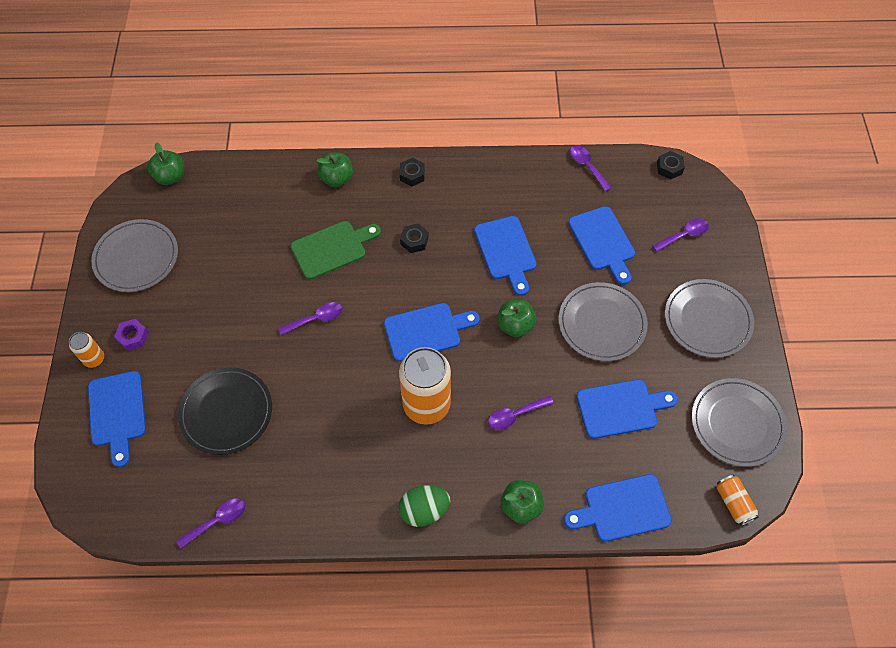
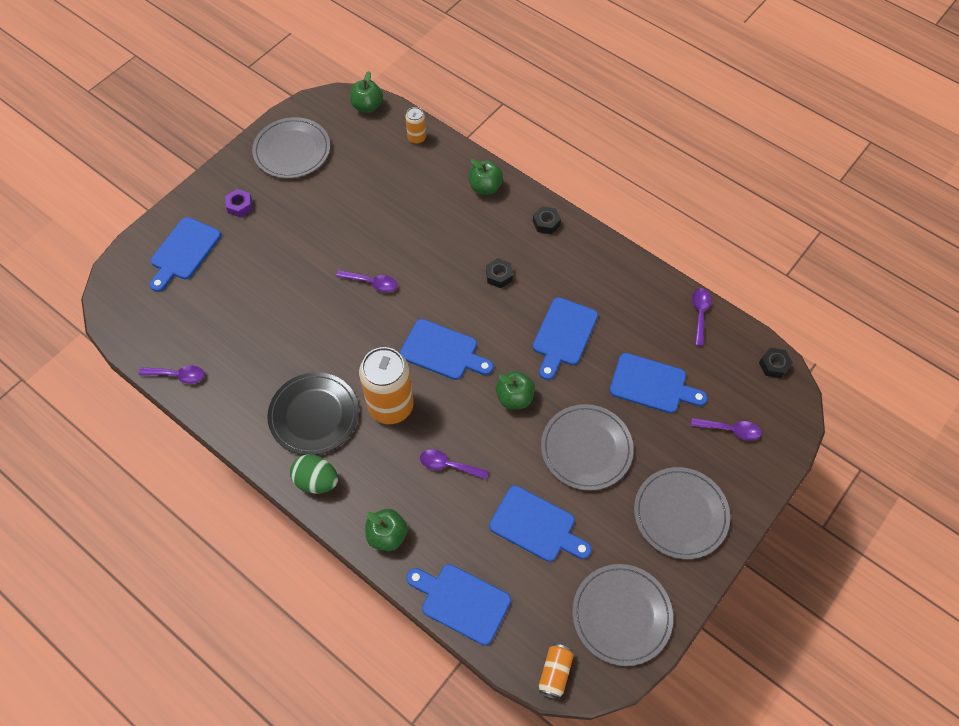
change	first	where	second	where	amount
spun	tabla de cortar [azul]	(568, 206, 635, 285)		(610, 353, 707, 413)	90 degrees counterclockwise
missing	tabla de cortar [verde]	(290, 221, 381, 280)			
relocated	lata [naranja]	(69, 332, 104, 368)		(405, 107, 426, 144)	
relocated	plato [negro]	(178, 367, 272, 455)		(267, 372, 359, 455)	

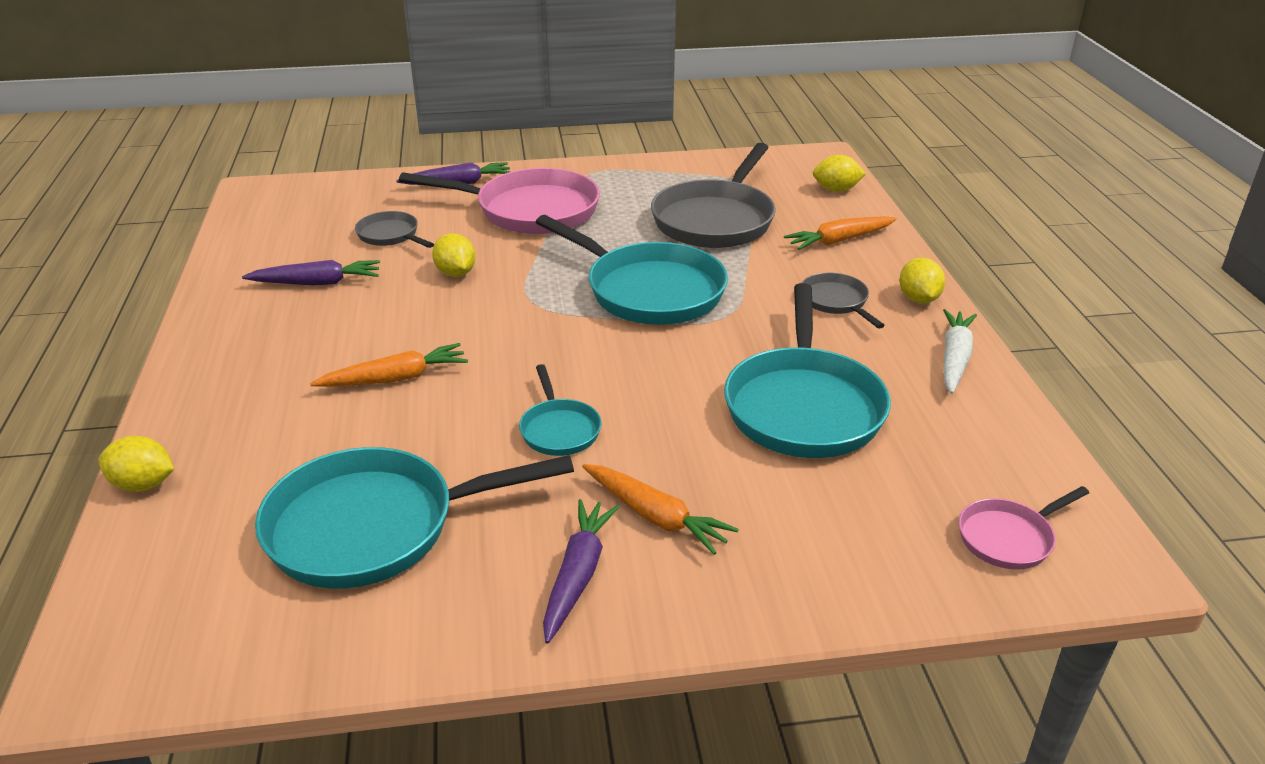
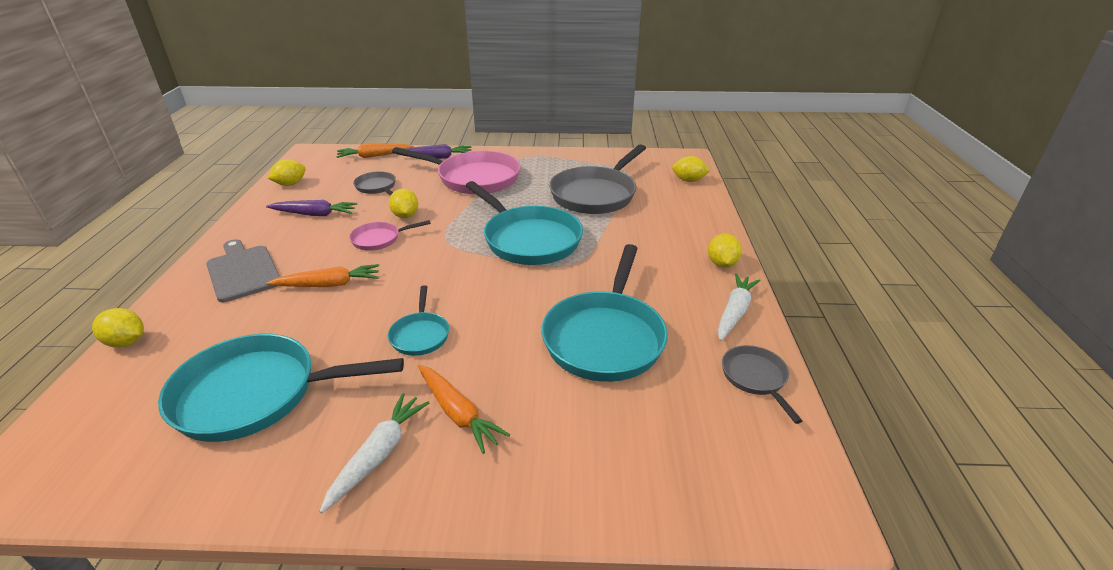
change	first	where	second	where	amount
relocated	zanahoria [naranja]	(784, 216, 897, 250)		(337, 143, 414, 158)	
relocated	sartén [gris]	(801, 273, 885, 329)		(722, 345, 802, 424)	
relocated	sartén [rosa]	(959, 486, 1089, 570)		(349, 220, 431, 251)	
colour	zanahoria [morado]	(543, 499, 620, 643)	zanahoria [blanco]	(320, 393, 429, 513)	
appeared			limón [amarillo]	(268, 159, 306, 186)	
appeared			tabla de cortar [gris]	(206, 239, 280, 302)	

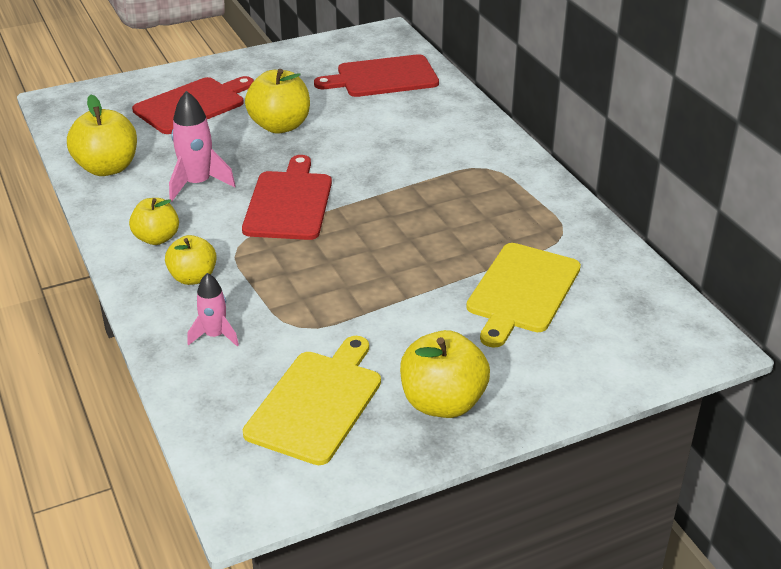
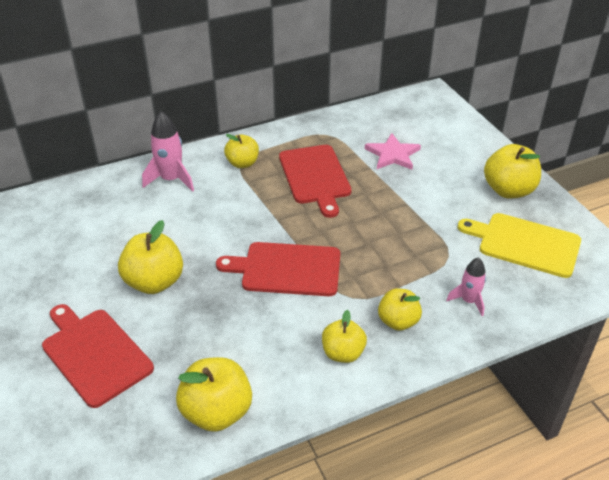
change	first	where	second	where	amount
relocated	tabla de cortar [rojo]	(314, 54, 439, 97)		(279, 145, 352, 218)	
relocated	cohete [rosa]	(169, 91, 236, 202)		(142, 111, 194, 192)	
exchanged	tabla de cortar [amarillo]	(466, 243, 581, 348)	estrella [rosa]	(365, 133, 421, 170)	
appeared			manzana [amarillo]	(224, 134, 259, 168)	

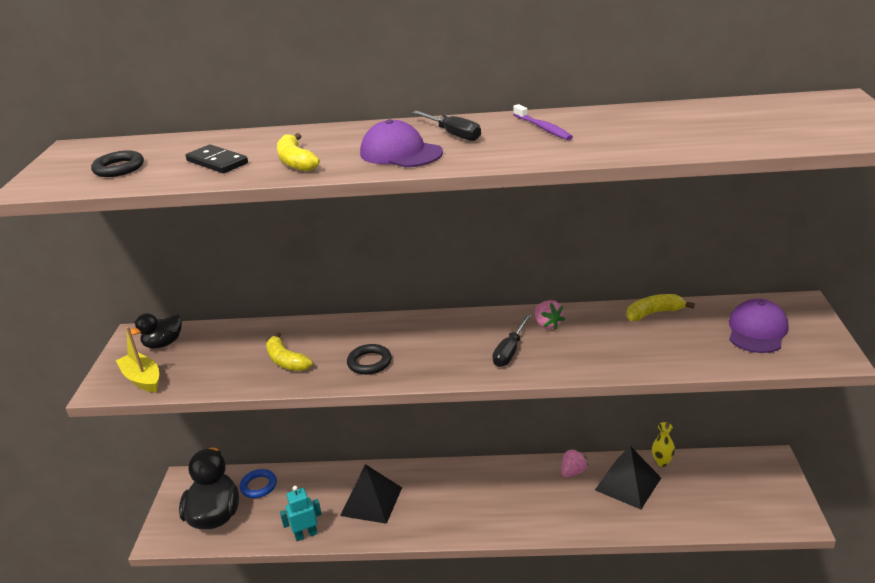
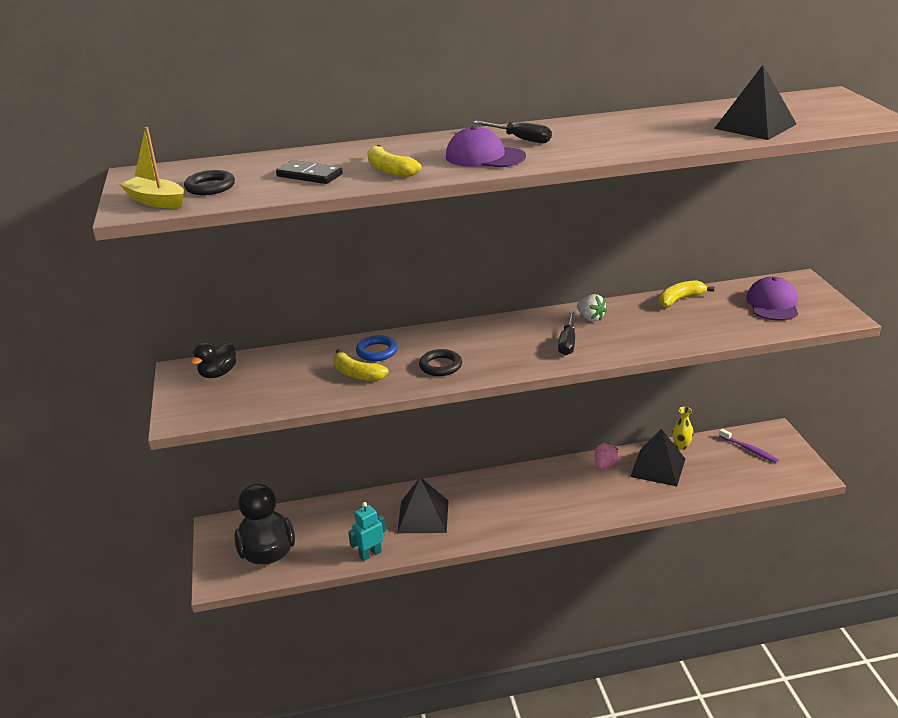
change	first	where	second	where	amount
relocated	cepillo de dientes [morado]	(513, 104, 573, 140)		(719, 429, 778, 463)	
colour	fresa [rosa]	(535, 300, 565, 330)	fresa [blanco]	(577, 294, 607, 322)	
relocated	barco [amarillo]	(116, 326, 159, 392)		(120, 127, 184, 209)	
relocated	anillo [azul]	(240, 469, 277, 498)		(356, 335, 398, 361)	
appeared			pirámide [negro]	(714, 65, 796, 140)	

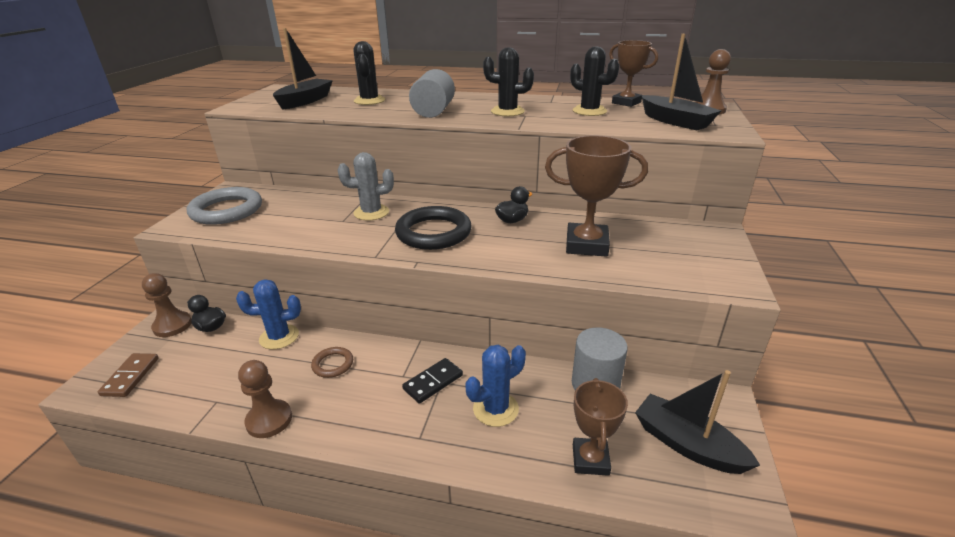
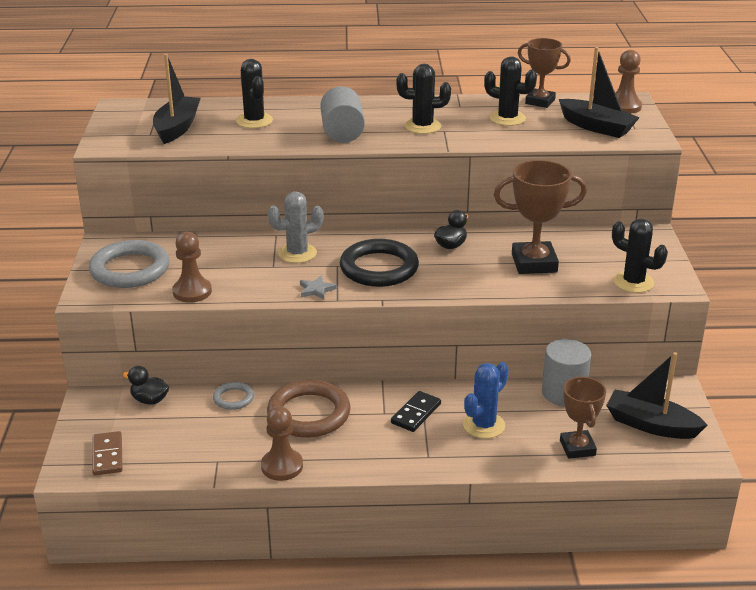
change	first	where	second	where	amount
relocated	peón [marrón]	(142, 273, 192, 337)		(172, 232, 212, 303)	
exchanged	cactus [azul]	(236, 279, 301, 349)	anillo [gris]	(213, 382, 254, 410)	
size	anillo [marrón]	(311, 347, 353, 378)		(267, 380, 351, 438)	x2.00
appeared			cactus [negro]	(612, 219, 668, 293)	
appeared			estrella [gris]	(300, 275, 337, 300)	

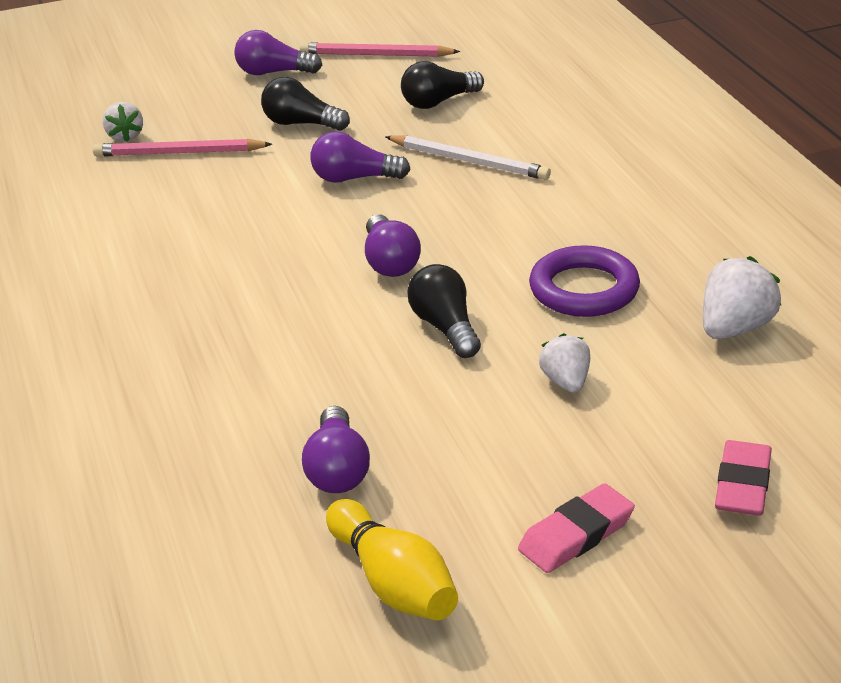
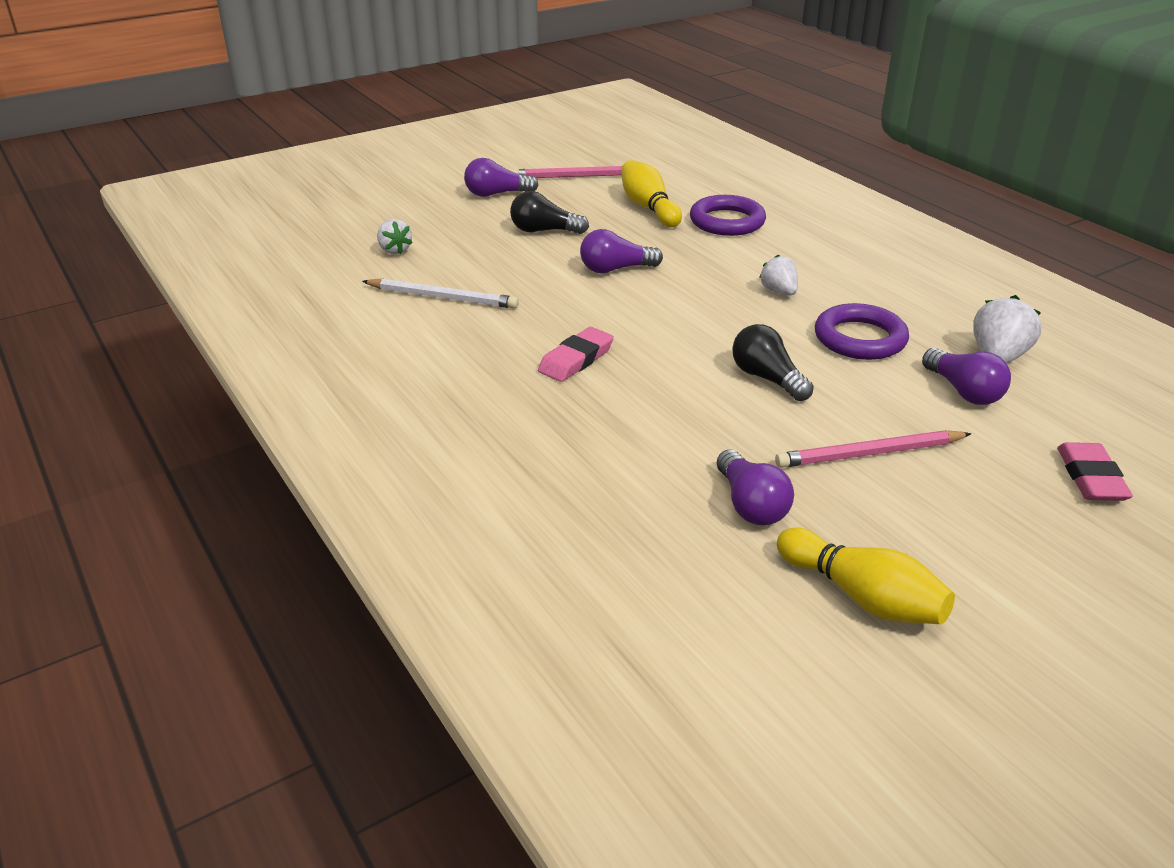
change	first	where	second	where	amount
exchanged	bombilla [negro]	(401, 61, 484, 109)	bolo [amarillo]	(621, 160, 682, 227)	
relocated	lápiz [blanco]	(385, 135, 551, 180)		(362, 278, 519, 309)	
relocated	lápiz [rosa]	(93, 139, 272, 156)		(775, 430, 971, 468)	
relocated	bombilla [morado]	(365, 214, 421, 277)		(922, 348, 1011, 405)	
relocated	fresa [blanco]	(539, 333, 590, 393)		(759, 255, 798, 295)	
relocated	goma de borrar [rosa]	(518, 483, 635, 573)		(538, 327, 614, 382)	
appeared			anillo [morado]	(690, 195, 766, 236)	

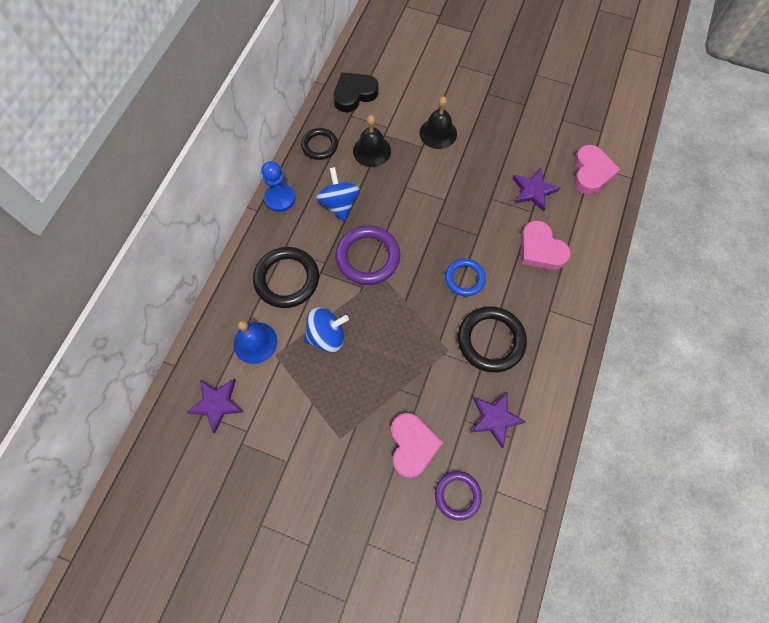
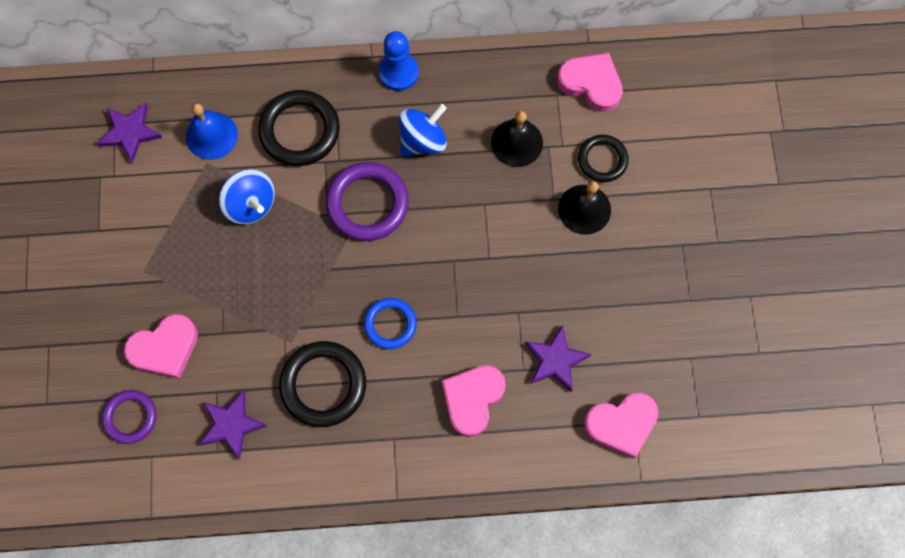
change	first	where	second	where	amount
colour	corazón [negro]	(333, 72, 379, 112)	corazón [rosa]	(557, 53, 623, 112)	
relocated	anillo [negro]	(301, 128, 338, 160)		(578, 135, 629, 182)	

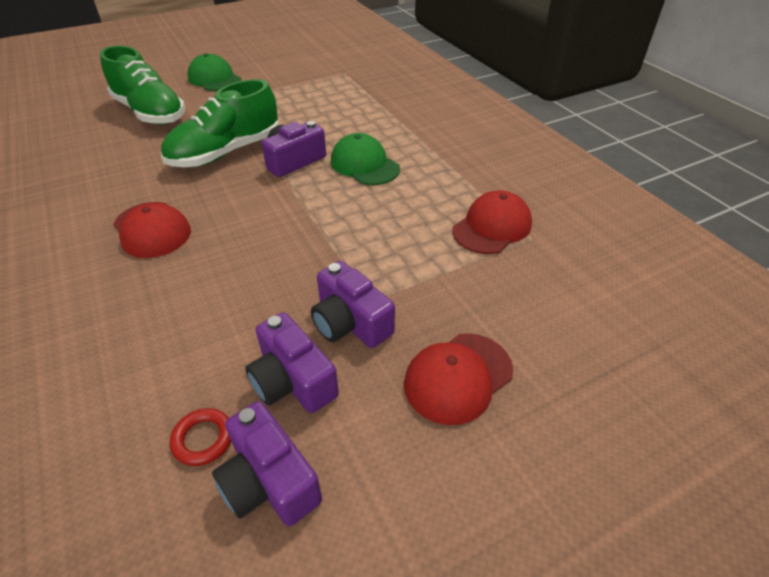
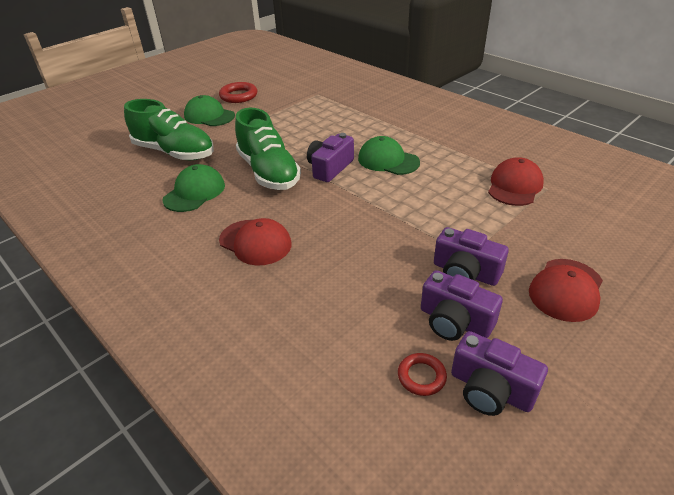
change	first	where	second	where	amount
spun	zapato [verde]	(161, 79, 278, 167)		(235, 108, 301, 190)	60 degrees counterclockwise
appeared			anillo [rojo]	(219, 82, 258, 103)	
appeared			gorra [verde]	(162, 164, 225, 212)	

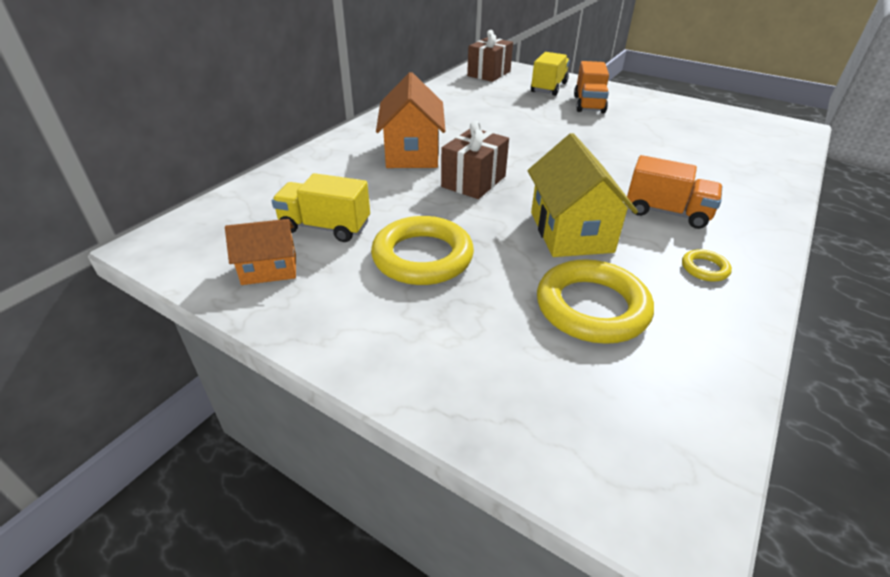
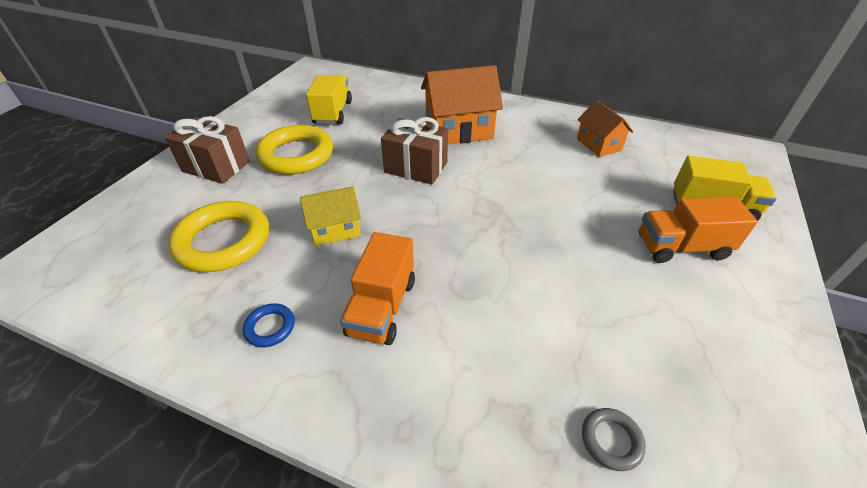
change	first	where	second	where	amount
relocated	regalo [marrón]	(467, 30, 513, 82)		(165, 116, 250, 184)	
size	casa [amarillo]	(528, 133, 638, 257)		(300, 186, 361, 246)	x0.59
relocated	casa [naranja]	(225, 219, 296, 285)		(577, 100, 633, 157)	
colour	anillo [amarillo]	(682, 249, 732, 282)	anillo [azul]	(243, 303, 295, 347)	
appeared			anillo [gris]	(582, 408, 646, 471)	

